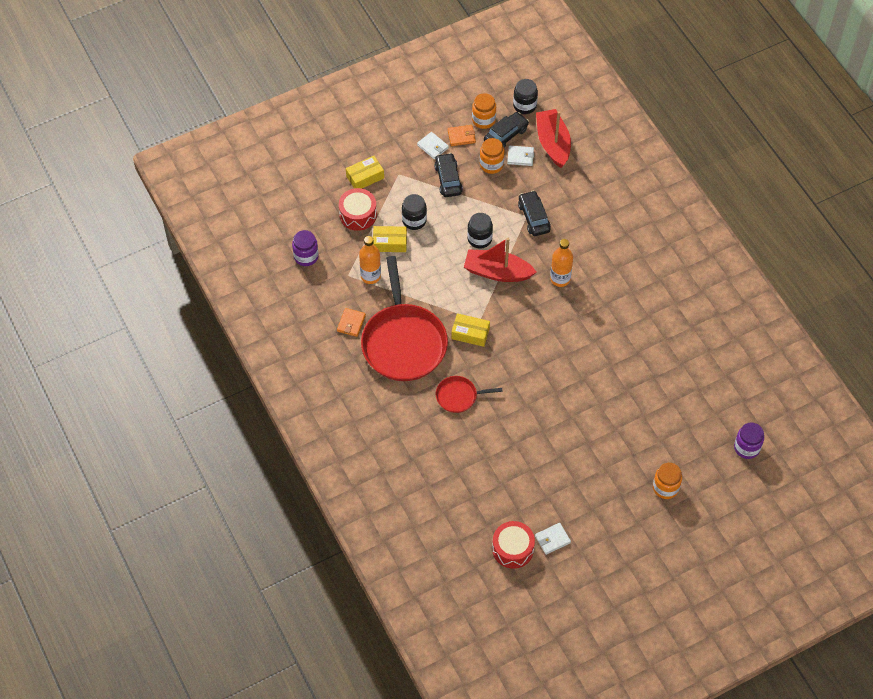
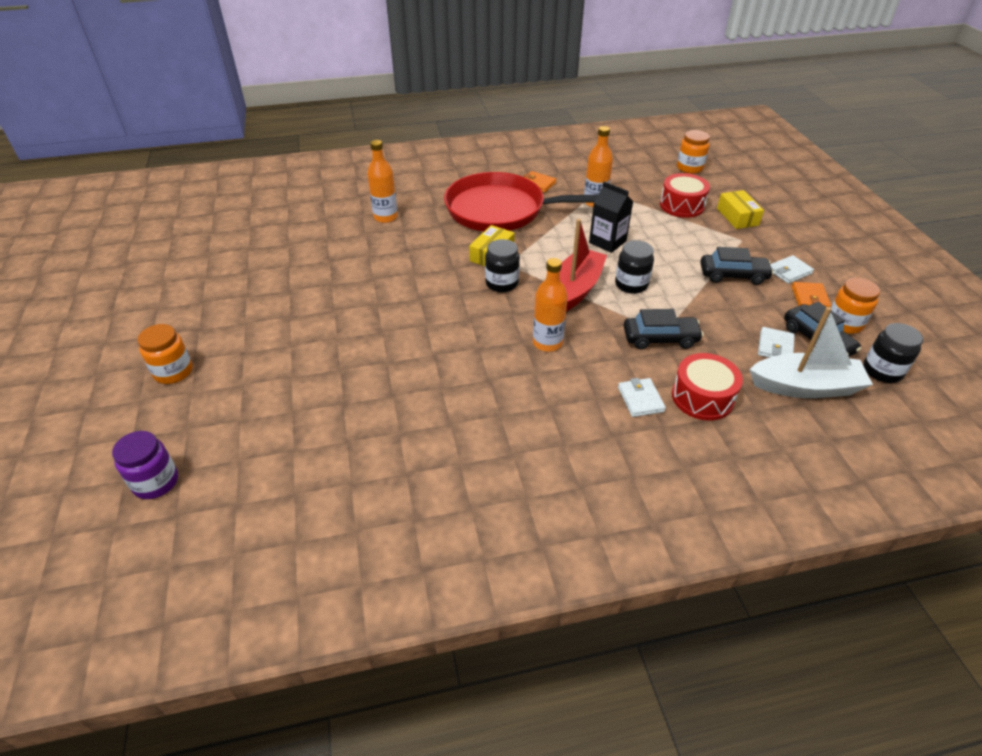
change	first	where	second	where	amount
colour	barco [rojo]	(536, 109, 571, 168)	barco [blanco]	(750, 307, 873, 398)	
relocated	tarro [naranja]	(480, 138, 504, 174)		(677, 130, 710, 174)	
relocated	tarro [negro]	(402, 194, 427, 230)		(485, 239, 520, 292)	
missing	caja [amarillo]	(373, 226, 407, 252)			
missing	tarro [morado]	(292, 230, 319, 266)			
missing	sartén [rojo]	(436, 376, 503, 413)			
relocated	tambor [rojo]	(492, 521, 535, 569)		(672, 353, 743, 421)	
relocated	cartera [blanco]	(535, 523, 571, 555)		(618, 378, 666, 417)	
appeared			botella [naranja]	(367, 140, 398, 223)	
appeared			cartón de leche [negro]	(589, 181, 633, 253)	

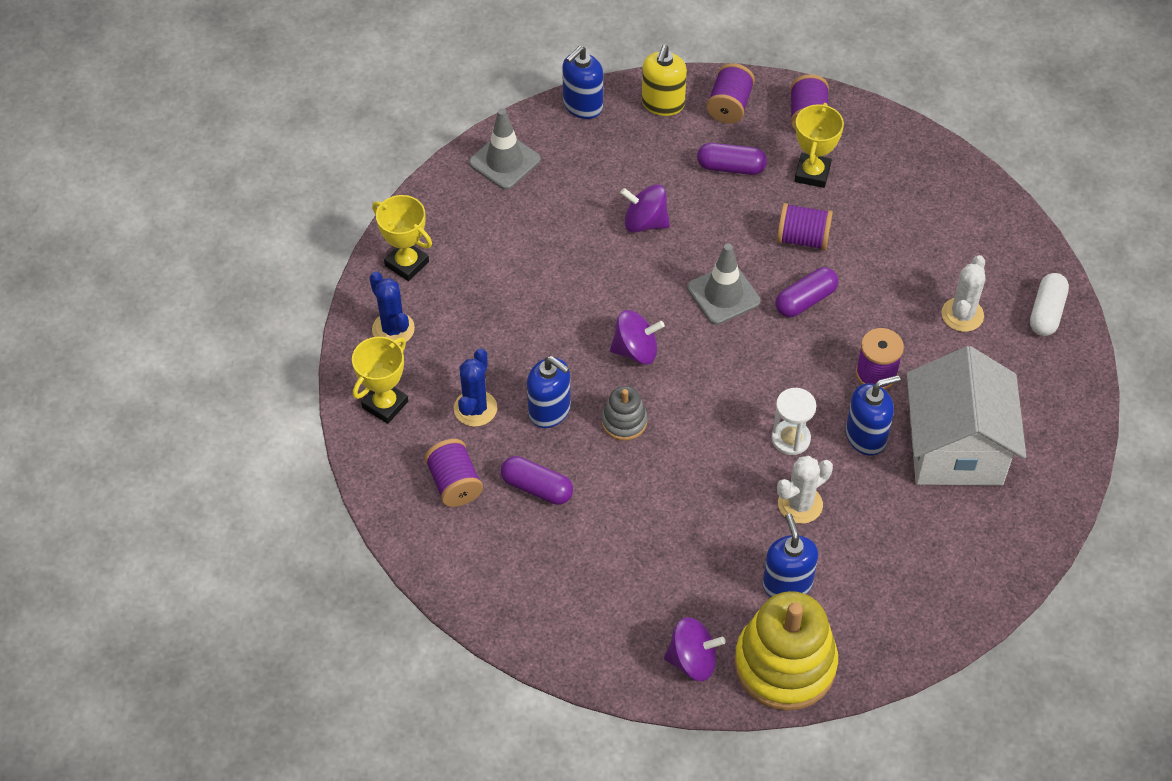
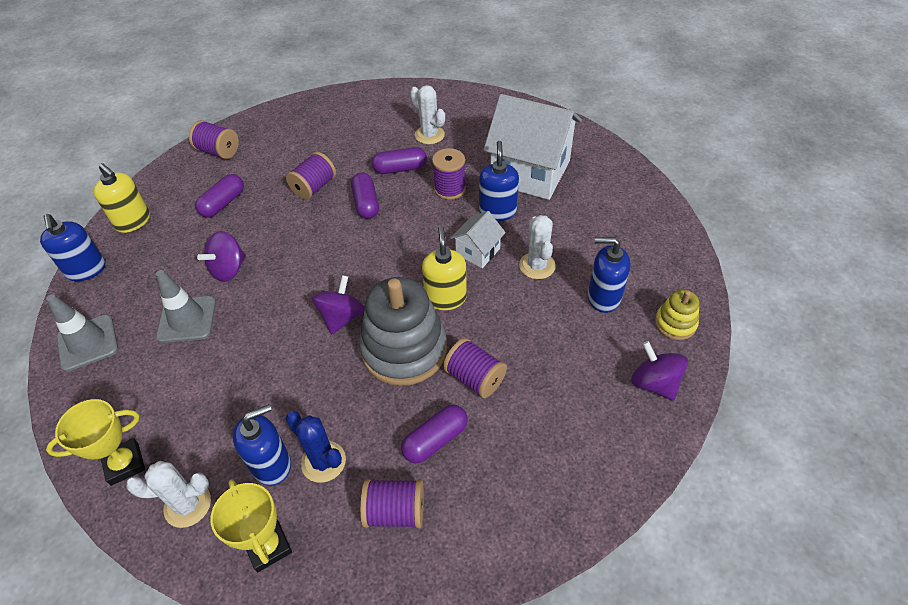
change	first	where	second	where	amount
relocated	carrete [morado]	(706, 63, 755, 124)		(443, 338, 507, 398)	
missing	trofeo [amarillo]	(794, 103, 844, 188)			
relocated	cono de tráfico [gris]	(687, 244, 761, 325)		(156, 270, 216, 343)	
colour	cactus [azul]	(369, 272, 415, 345)	cactus [blanco]	(126, 461, 211, 528)	
missing	cápsula [blanco]	(1030, 273, 1069, 336)			
relocated	dispensador de jabón [azul]	(527, 356, 571, 428)		(233, 404, 291, 486)	
size	juguete apilable [gris]	(602, 386, 647, 441)		(359, 277, 447, 386)	x2.06
exchanged	reloj de arena [blanco]	(771, 388, 816, 455)	casa [blanco]	(451, 211, 506, 268)	
size	juguete apilable [amarillo]	(734, 591, 838, 711)		(655, 290, 699, 340)	x0.48
spun	peonza [morado]	(664, 617, 726, 681)		(631, 341, 688, 401)	60 degrees counterclockwise
appeared			cápsula [morado]	(372, 147, 427, 174)	
appeared			dispensador de jabón [amarillo]	(422, 226, 467, 310)	

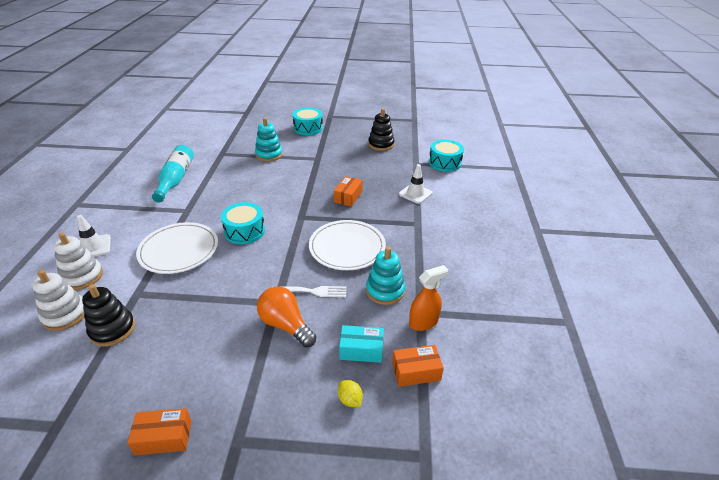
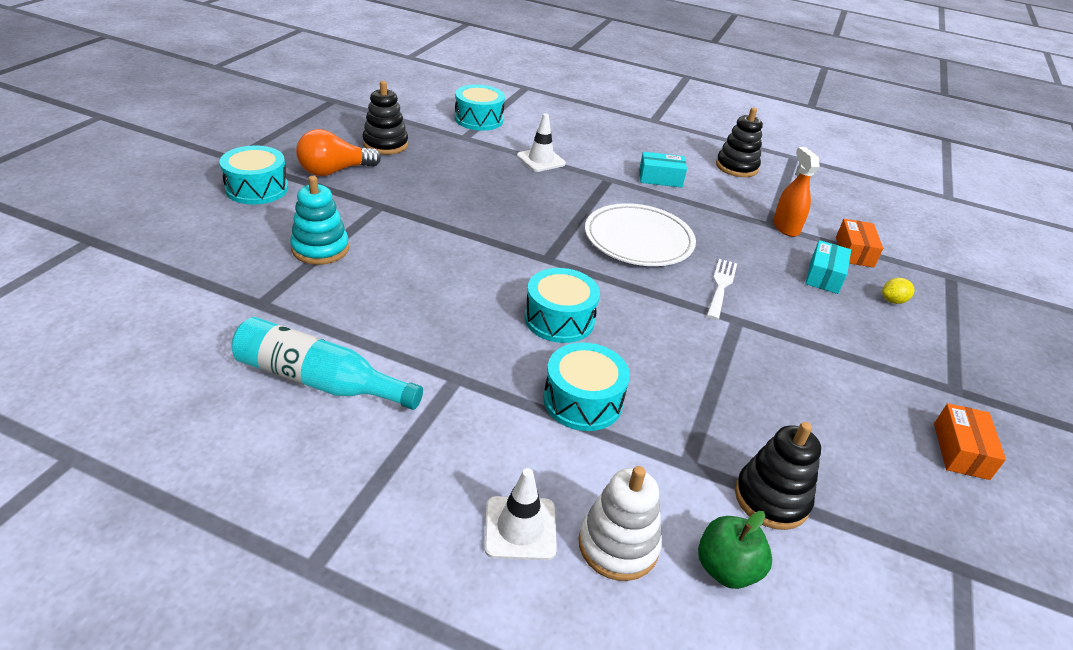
change	first	where	second	where	amount
missing	caja [naranja]	(334, 176, 363, 207)			
exchanged	plato [blanco]	(136, 222, 218, 274)	tambor [turquesa]	(543, 342, 630, 431)	
missing	juguete apilable [turquesa]	(366, 247, 405, 305)			
exchanged	juguete apilable [blanco]	(32, 270, 84, 331)	manzana [verde]	(698, 511, 772, 589)	
relocated	bombilla [naranja]	(257, 286, 316, 347)		(296, 129, 381, 176)	
appeared			juguete apilable [negro]	(716, 108, 763, 177)	
appeared			caja [turquesa]	(639, 152, 687, 187)	

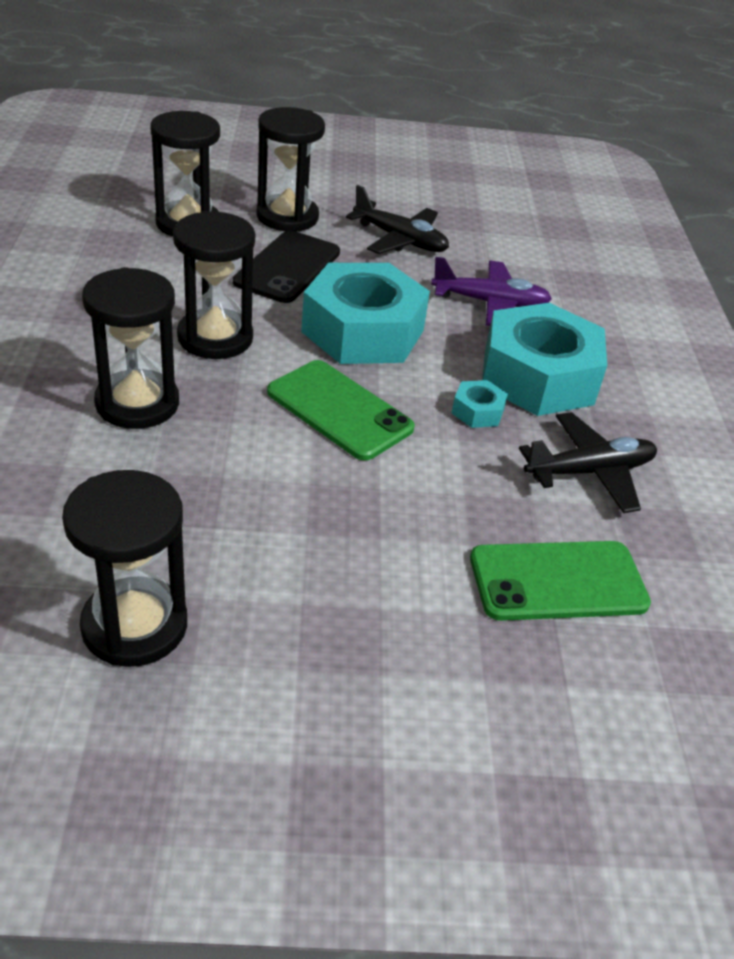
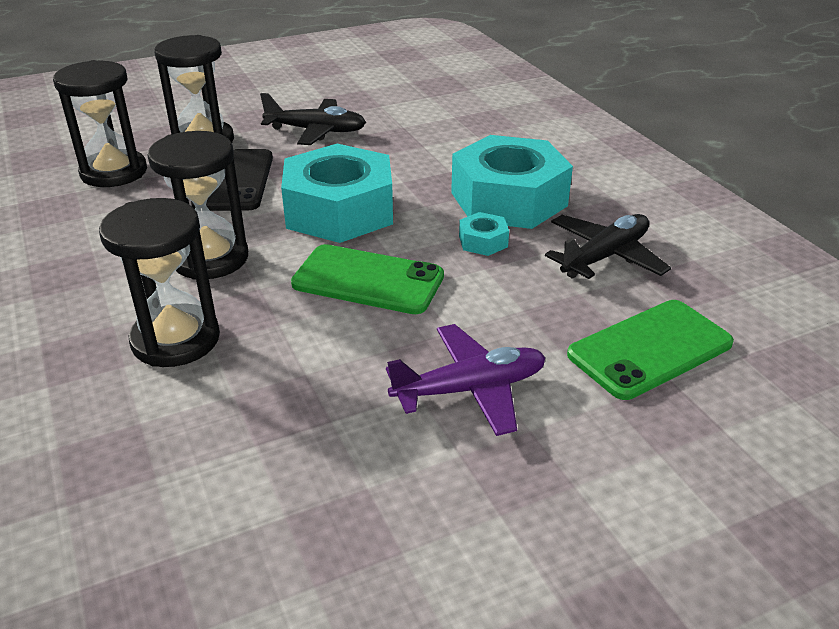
change	first	where	second	where	amount
relocated	avión [morado]	(431, 257, 552, 326)		(386, 324, 546, 436)	
missing	reloj de arena [negro]	(62, 470, 187, 667)			

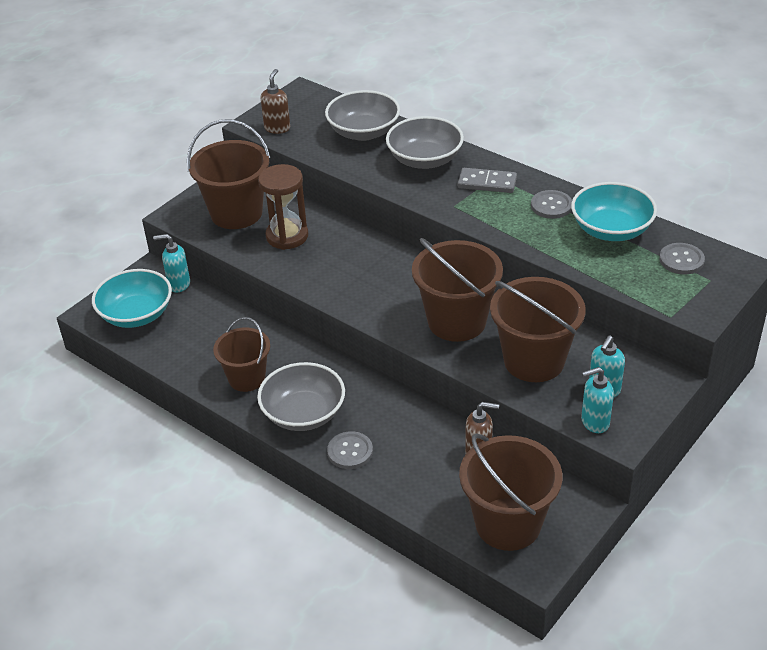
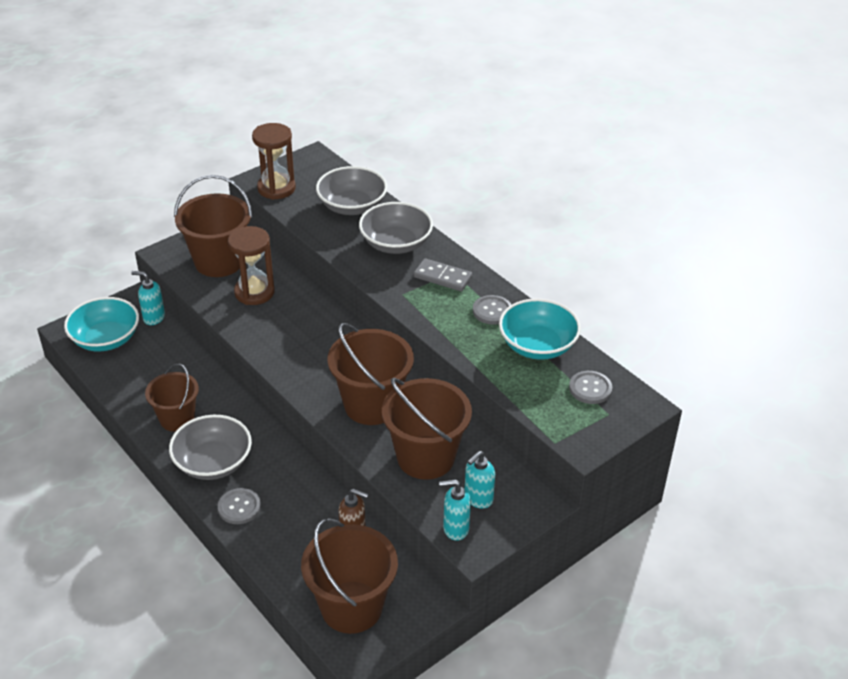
change	first	where	second	where	amount
exchanged	dispensador de jabón [marrón]	(260, 69, 290, 134)	reloj de arena [marrón]	(252, 123, 296, 200)	

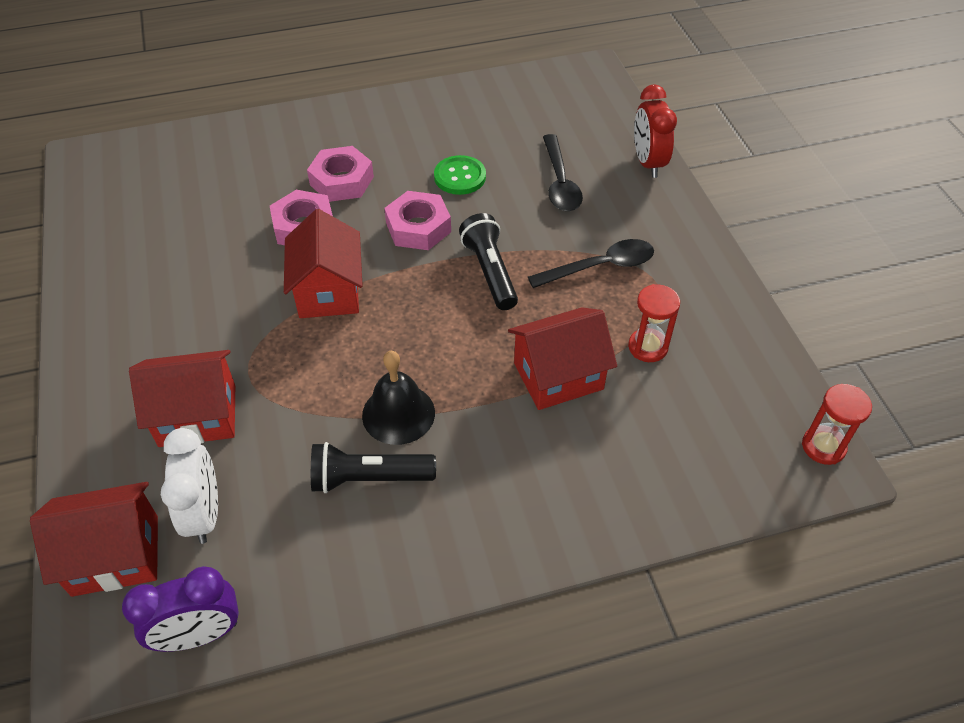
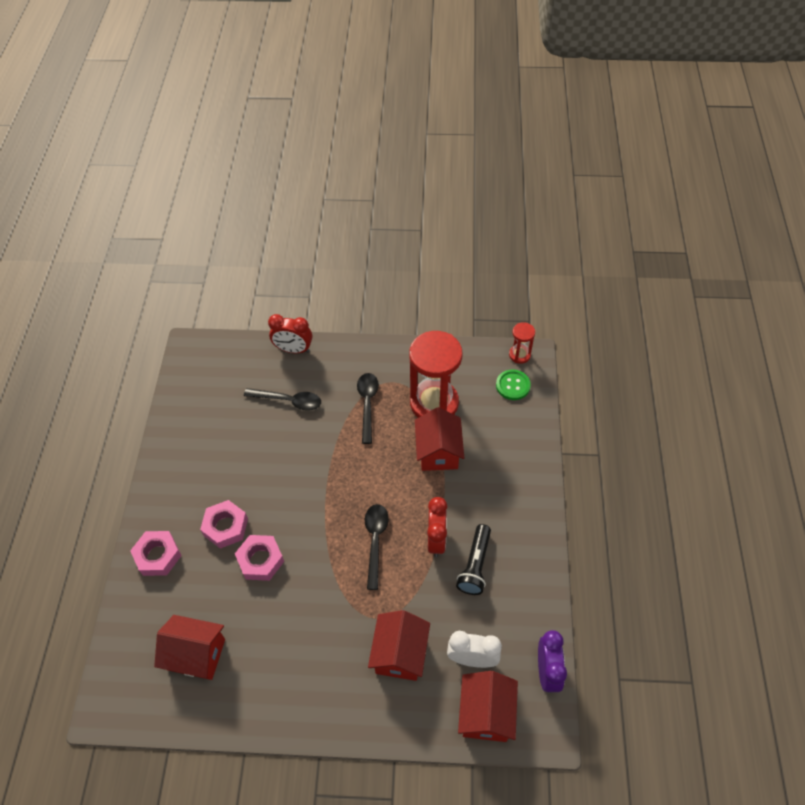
change	first	where	second	where	amount
relocated	botón [verde]	(434, 155, 486, 195)		(496, 370, 531, 400)	
relocated	tuerca [rosa]	(384, 191, 451, 250)		(130, 531, 182, 576)	
relocated	casa [rojo]	(284, 209, 362, 318)		(154, 615, 225, 680)	
missing	lámpara de mano [negro]	(459, 213, 518, 310)			
size	reloj de arena [rojo]	(628, 284, 680, 362)		(409, 331, 463, 418)	x2.16
exchanged	campana [negro]	(362, 351, 435, 445)	despertador [rojo]	(427, 497, 447, 557)	
appeared			cuchara [negro]	(365, 504, 389, 590)	

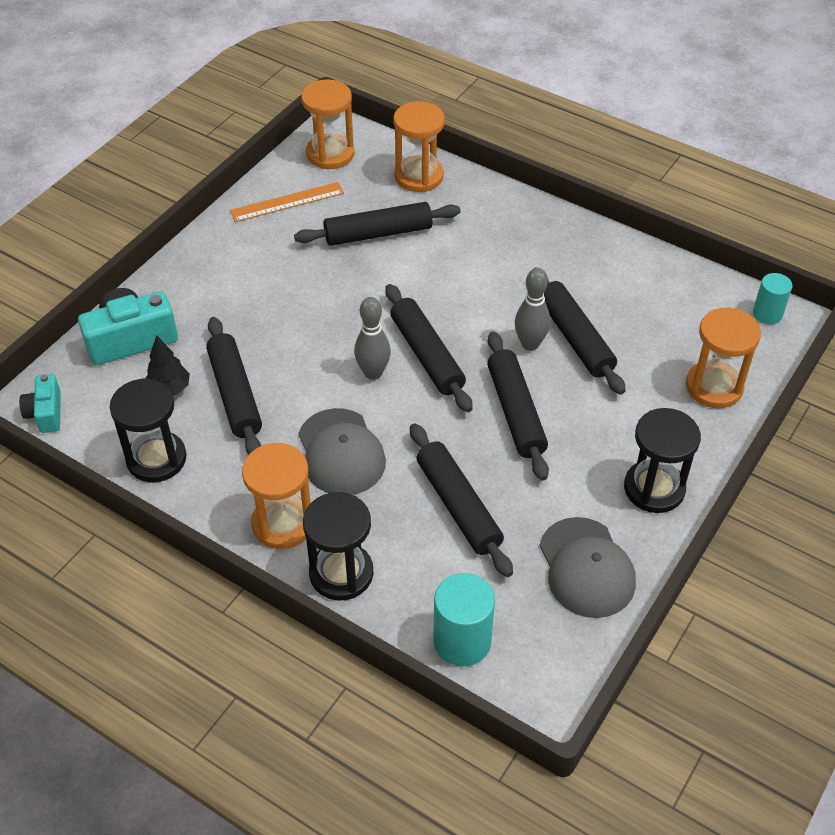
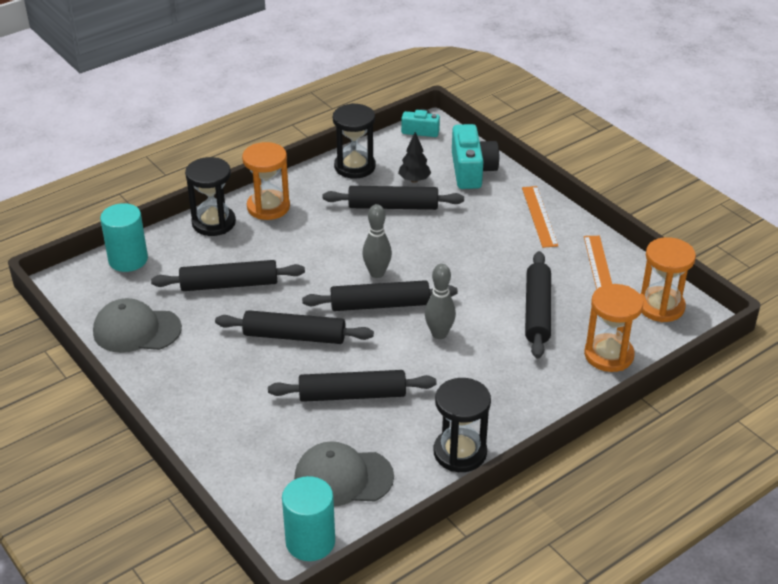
change	first	where	second	where	amount
relocated	bolo [gris]	(515, 268, 550, 351)		(425, 264, 456, 339)	
size	cilindro [turquesa]	(753, 273, 792, 324)		(282, 476, 335, 561)	x1.58
missing	reloj de arena [naranja]	(686, 307, 761, 408)			
relocated	gorra [gris]	(298, 408, 386, 495)		(294, 441, 394, 507)	
relocated	reloj de arena [negro]	(624, 408, 701, 513)		(433, 378, 491, 472)	
appeared			regla [naranja]	(522, 186, 558, 248)	

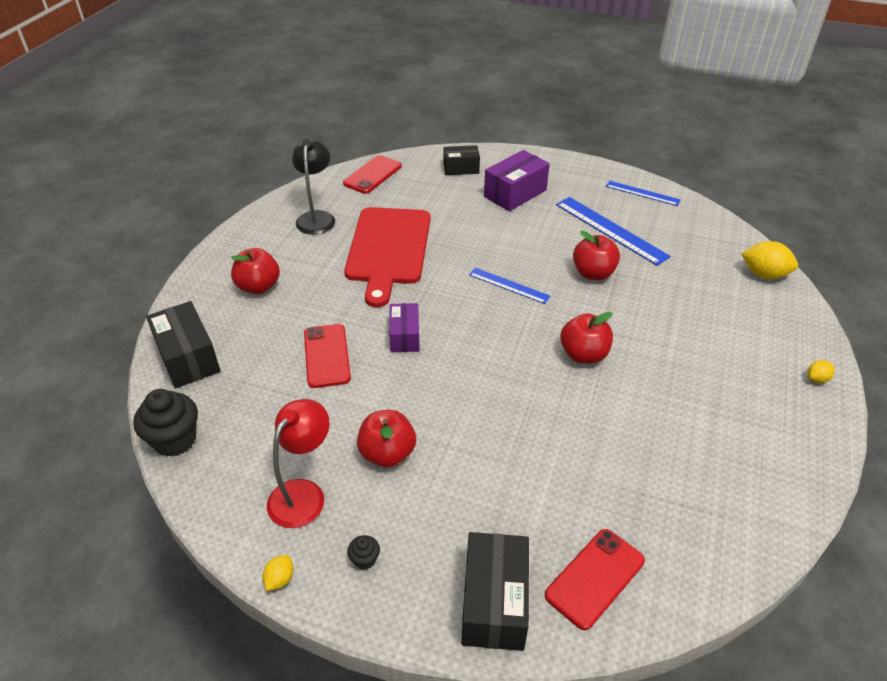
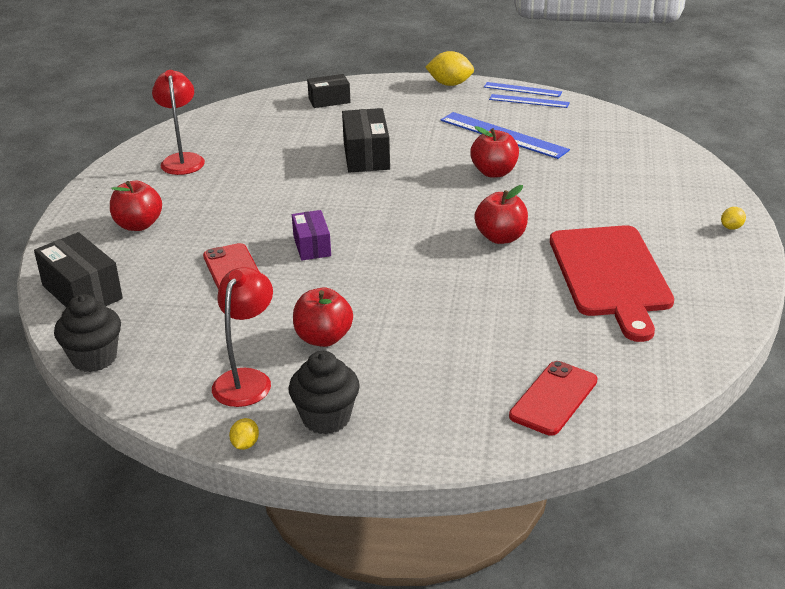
change	first	where	second	where	amount
colour	lámpara [negro]	(292, 138, 335, 235)	lámpara [rojo]	(152, 70, 205, 175)	
missing	caja [morado]	(484, 150, 550, 211)			
missing	móvil [rojo]	(343, 155, 402, 194)			
relocated	tabla de cortar [rojo]	(344, 207, 431, 307)		(550, 225, 674, 342)	
relocated	limón [amarillo]	(741, 241, 798, 279)		(425, 51, 474, 86)	
relocated	regla [azul]	(469, 268, 550, 304)		(484, 82, 562, 97)	
relocated	caja [negro]	(462, 532, 529, 651)		(342, 108, 390, 173)	
size	magdalena [negro]	(347, 535, 380, 570)		(288, 351, 360, 434)	x2.15

